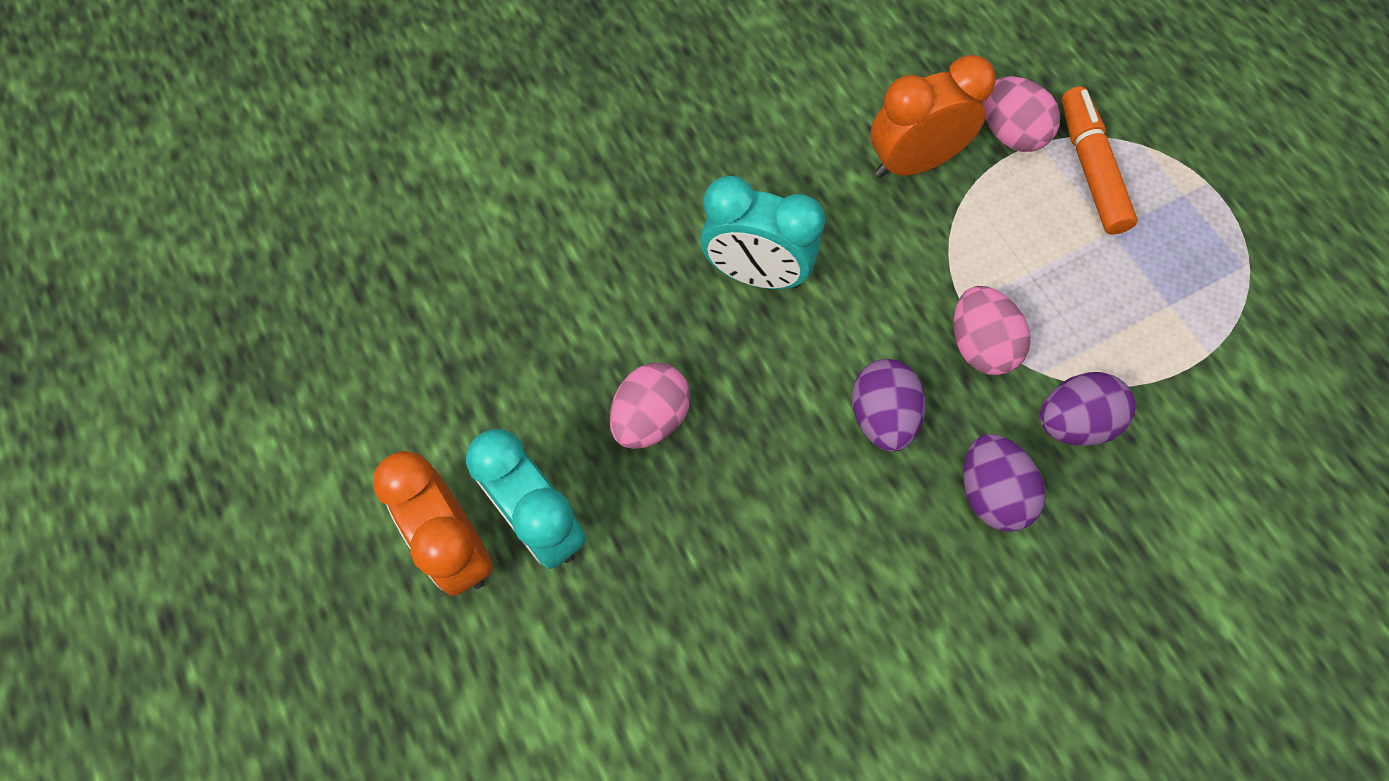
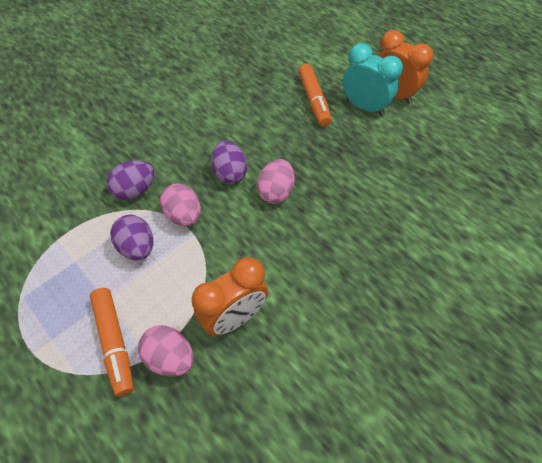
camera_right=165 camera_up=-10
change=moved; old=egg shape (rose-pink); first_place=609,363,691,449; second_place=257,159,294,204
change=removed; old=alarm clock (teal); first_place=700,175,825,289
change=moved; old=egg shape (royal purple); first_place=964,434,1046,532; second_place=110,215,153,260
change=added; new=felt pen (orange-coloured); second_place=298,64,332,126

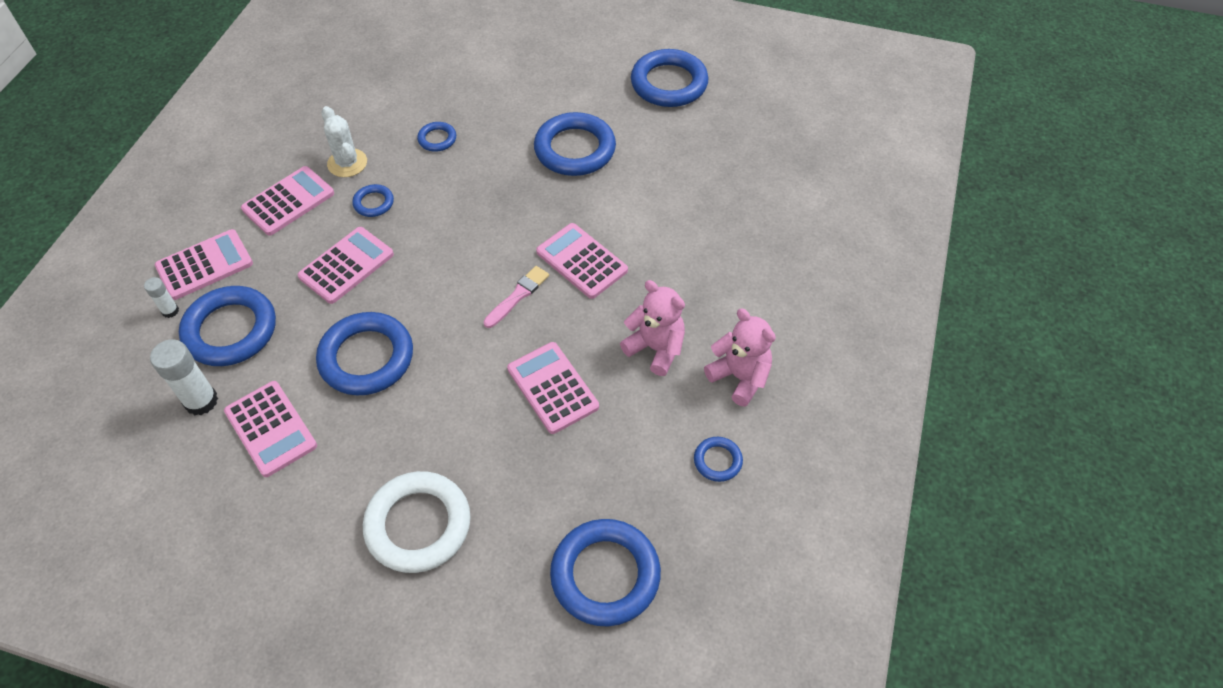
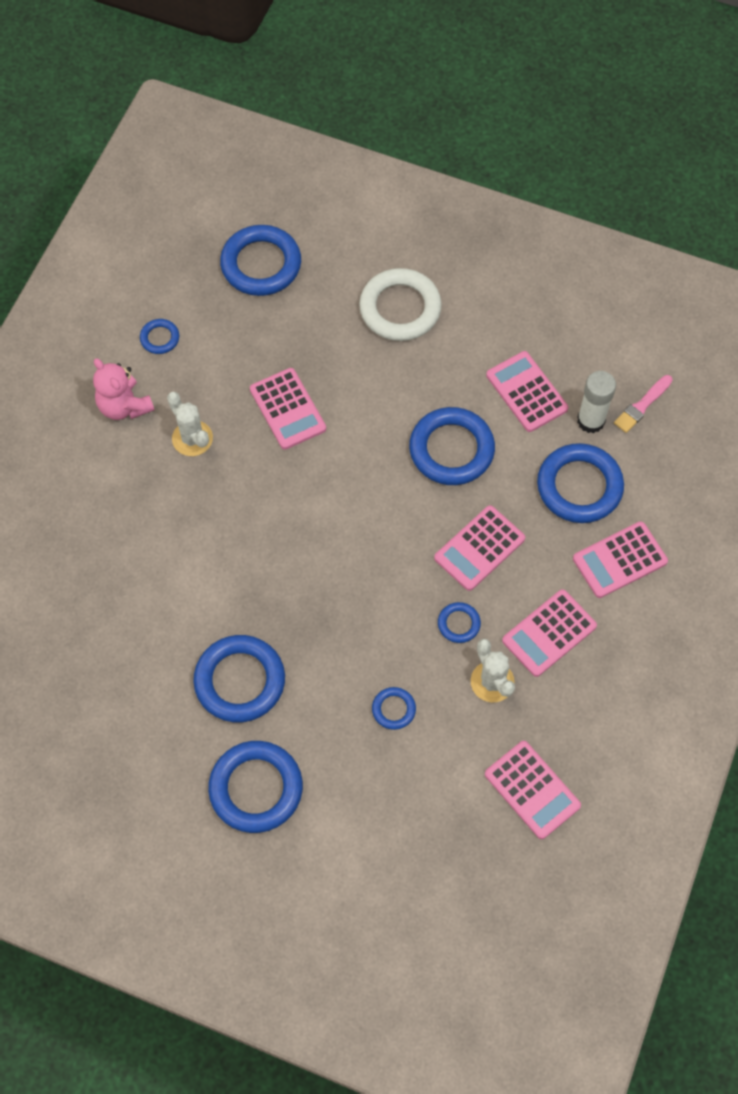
camera_right=-175 camera_up=10
change=removed; old=glue stick (white); first_place=144,277,179,318
change=moved; old=paint brush (rose-pink); first_place=484,266,549,328; second_place=614,375,673,433
change=moved; old=adding machine (rose-pink); first_place=536,223,628,299; second_place=485,741,581,839
change=replaced; old=stuffed bear (rose-pink); new=cactus (white); first_place=620,280,685,376; second_place=167,392,213,456
change=moved; old=torus (cobalt); first_place=631,49,709,107; second_place=208,741,303,833

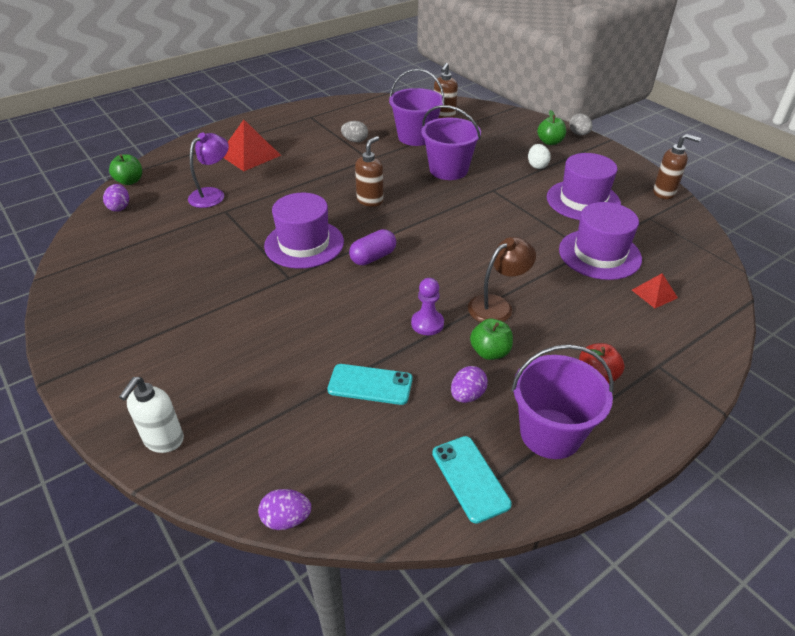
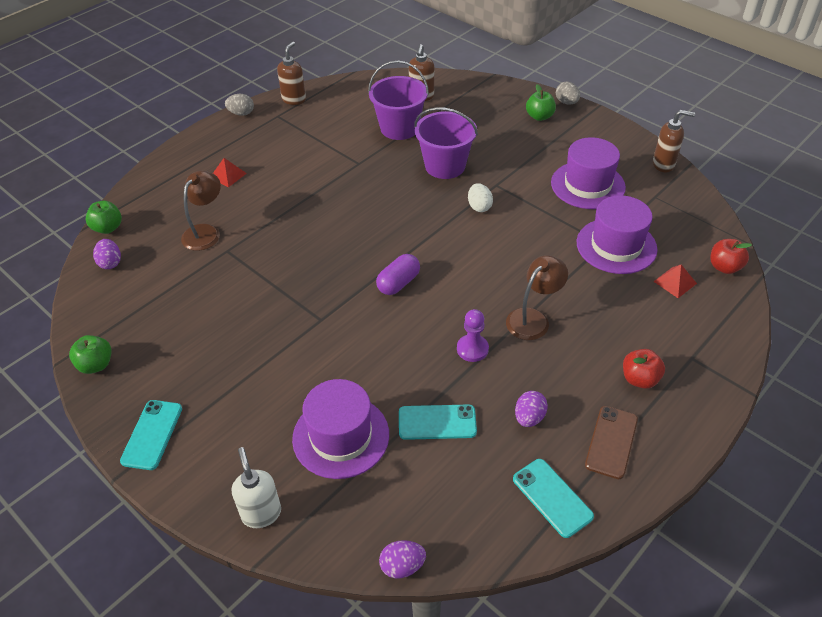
camera_right=-10 camera_up=5
change=turned; old=pump bottle (white); first_place=119,377,184,453; second_place=232,447,281,528; degrees=150
change=recoloured; old=reading lamp (royal purple); new=reading lamp (russet); first_place=188,132,229,208; second_place=181,171,221,251
change=resized; old=pyramid (crimson); first_place=223,120,281,171; second_place=213,158,247,187; factor=0.54
change=moved; old=hat (royal purple); first_place=264,193,344,269; second_place=292,379,389,479
change=moved; old=egg shape (grey); first_place=341,121,368,142; second_place=225,94,254,116
change=moved; old=pump bottle (russet); first_place=355,136,383,207; second_place=277,42,306,105
change=moved; old=toy apple (emerald); first_place=470,319,513,360; second_place=69,335,112,374
change=replaced; old=sand bucket (royal purple); new=mobile phone (russet); first_place=512,344,614,459; second_place=585,406,638,479
change=moved; old=egg shape (white); first_place=528,144,551,169; second_place=468,183,493,212
change=added; new=mobile phone (teal); second_place=120,400,182,470
change=added; new=toy apple (crimson); second_place=710,239,752,274

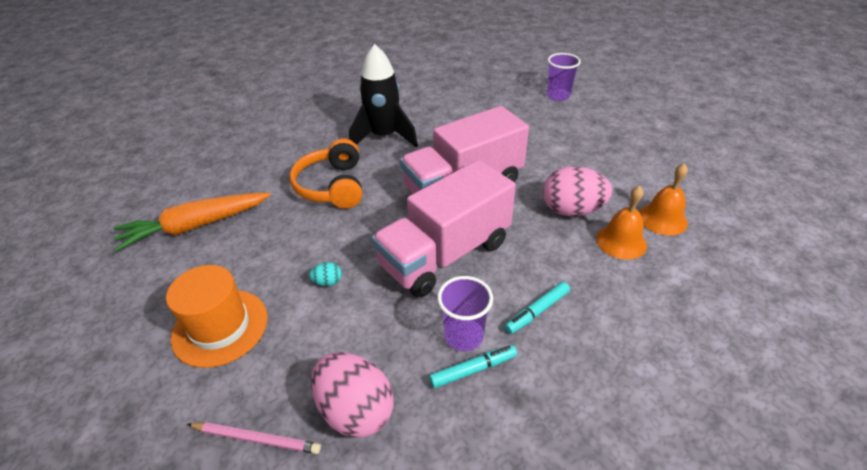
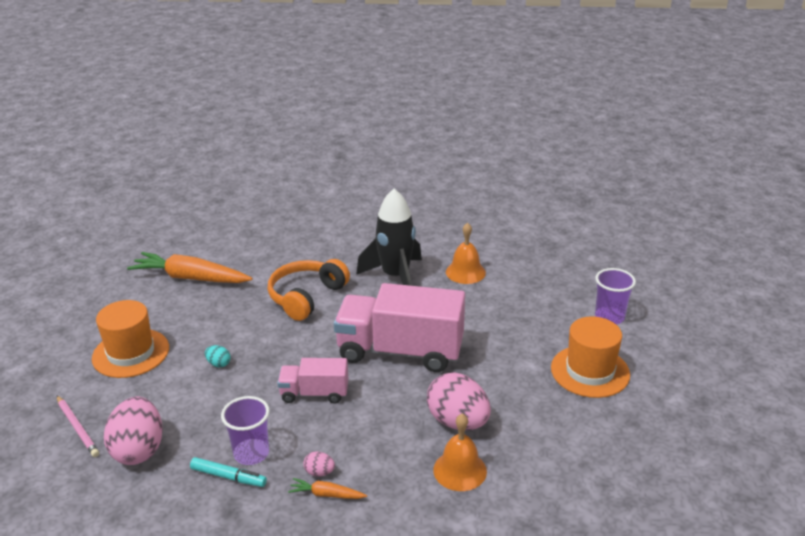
camera_right=40 camera_up=-10
change=resized; old=truck (rose-pink); first_place=372,160,516,298; second_place=277,358,349,404; factor=0.52
change=replaced; old=felt pen (teal); new=egg shape (rose-pink); first_place=505,282,570,334; second_place=303,451,335,477
change=moved; old=bell (orange-coloured); first_place=639,163,688,236; second_place=446,222,486,284
change=added; new=toy carrot (orange-coloured); second_place=288,478,367,499
change=added; new=hat (orange-coloured); second_place=551,316,630,398

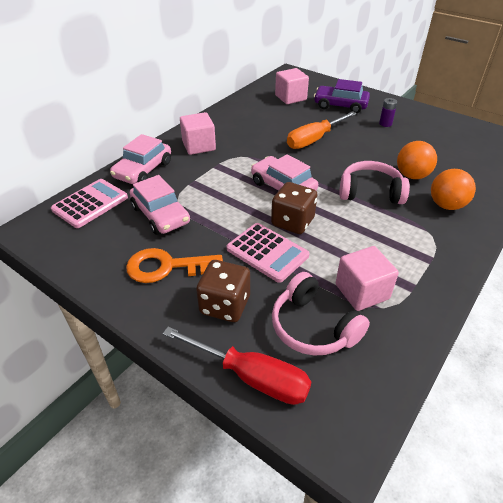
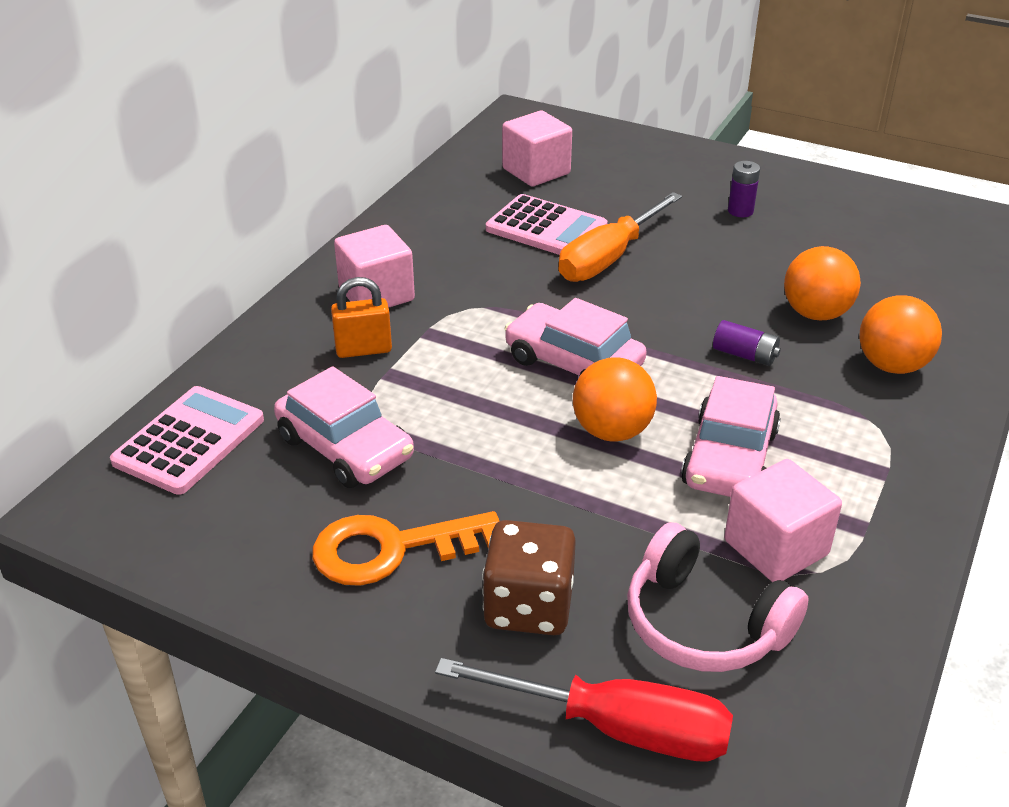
camera_right=-10 camera_up=-5
change=moved; old=toy car (rose-pink); first_place=110,134,171,184; second_place=681,376,781,497
change=moved; old=adding machine (rose-pink); first_place=227,223,310,283; second_place=486,194,608,255
change=replaced; old=game die (russet); new=ball (orange-coloured); first_place=271,182,317,234; second_place=573,357,657,442
change=removed; old=toy car (royal purple); first_place=314,79,370,113
change=replaced; old=over-ear headphones (rose-pink); new=power cell (royal purple); first_place=339,161,410,204; second_place=713,320,781,366
change=added; new=padlock (orange-coloured); second_place=331,277,392,358

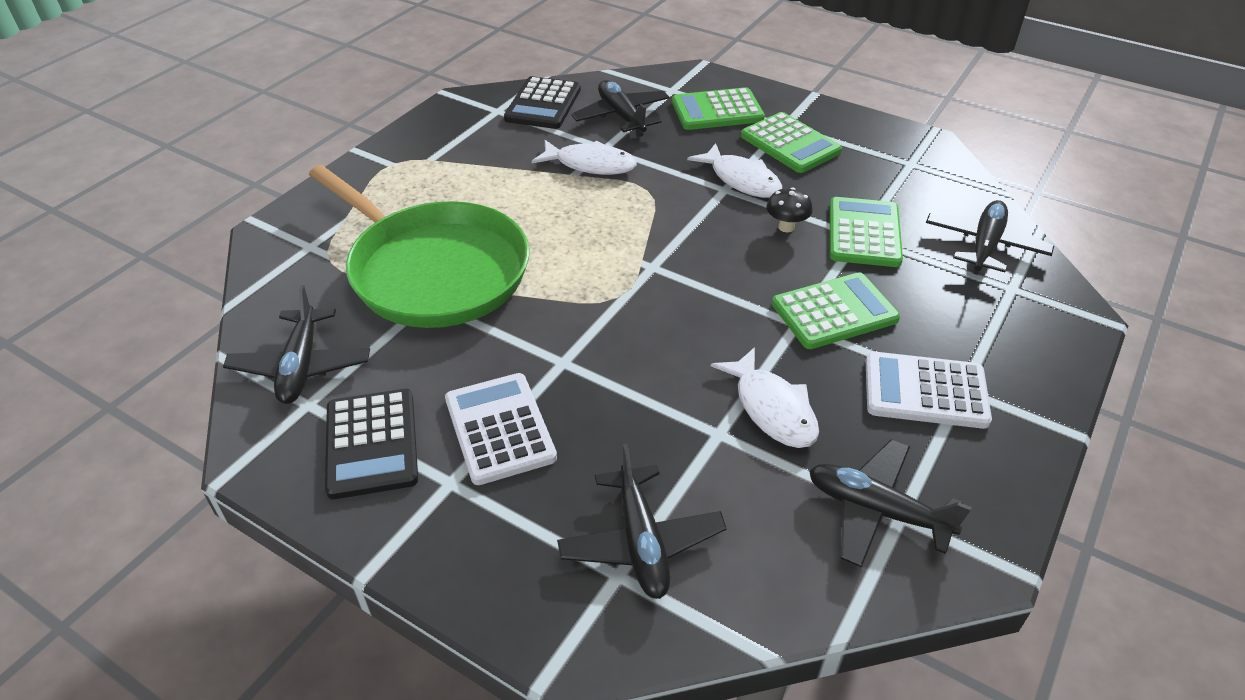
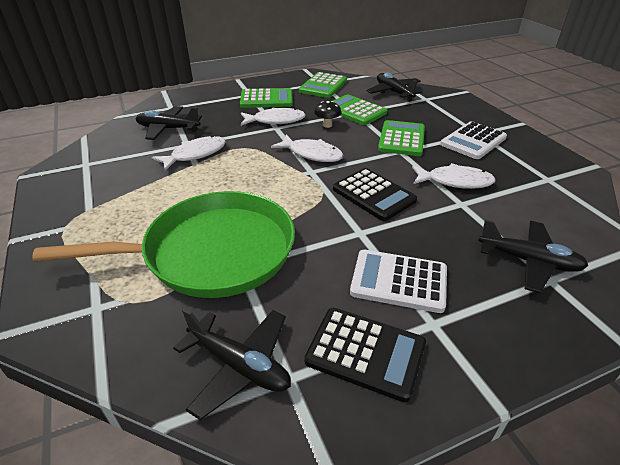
camera_right=-55 camera_up=-5
change=moved; old=adding machine (black); first_place=504,76,581,129; second_place=333,168,417,221
change=moved; old=adding machine (emerald); first_place=672,87,765,130; second_place=299,72,347,98
change=removed; old=toy plane (black); first_place=809,439,972,567
change=added; new=fish (white); second_place=271,135,344,162

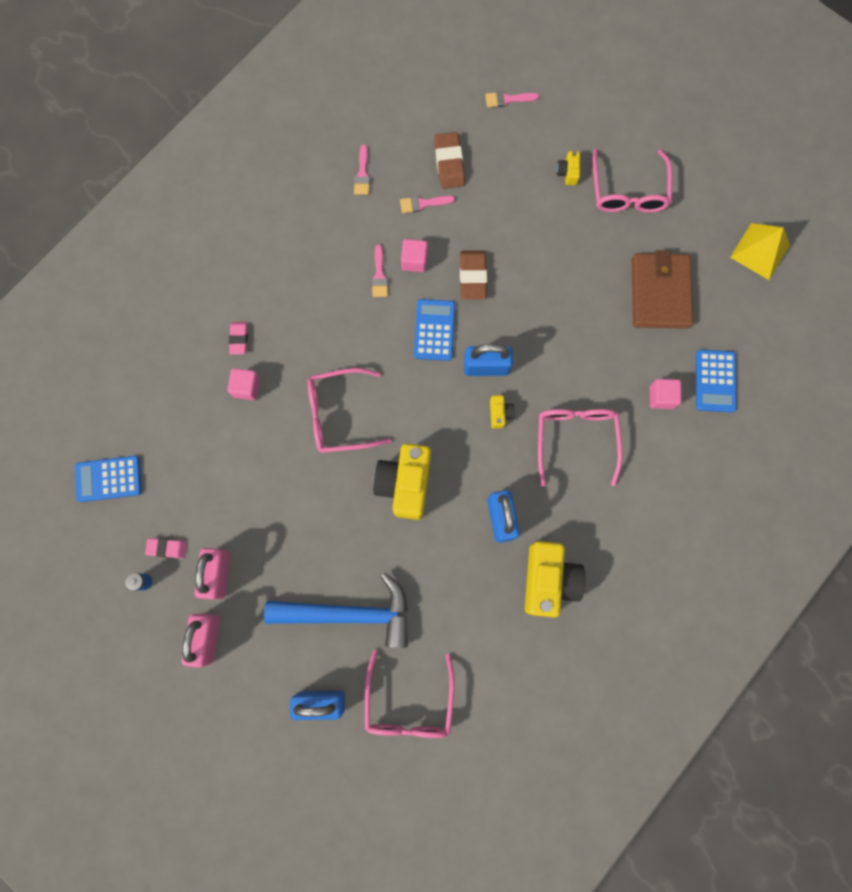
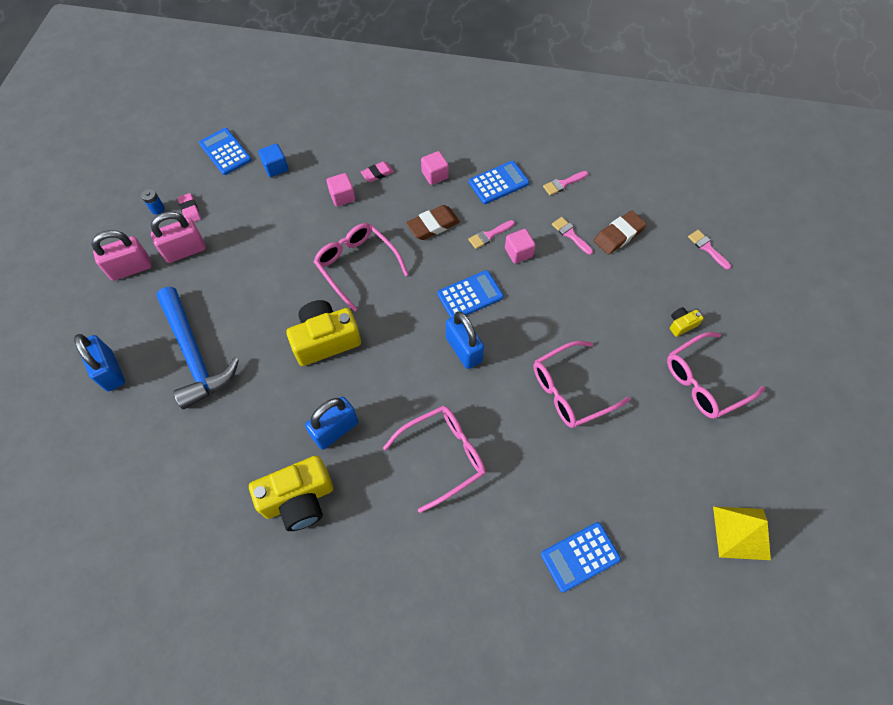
camera_right=60 camera_up=-15
change=moved; old=glasses (rose-pink); first_place=365,650,455,738; second_place=533,341,630,428
change=moved; old=pencil eraser (russet); first_place=460,250,487,300; second_place=406,205,460,240
change=removed; old=compact camera (yellow); first_place=490,395,515,429
change=removed; old=wallet (russet); first_place=632,250,693,329
change=moved; old=block (rose-pink); first_place=650,379,681,409; second_place=421,151,449,185
change=added; new=block (cobalt); second_place=258,143,288,177
change=added; new=adding machine (cobalt); second_place=469,161,529,204

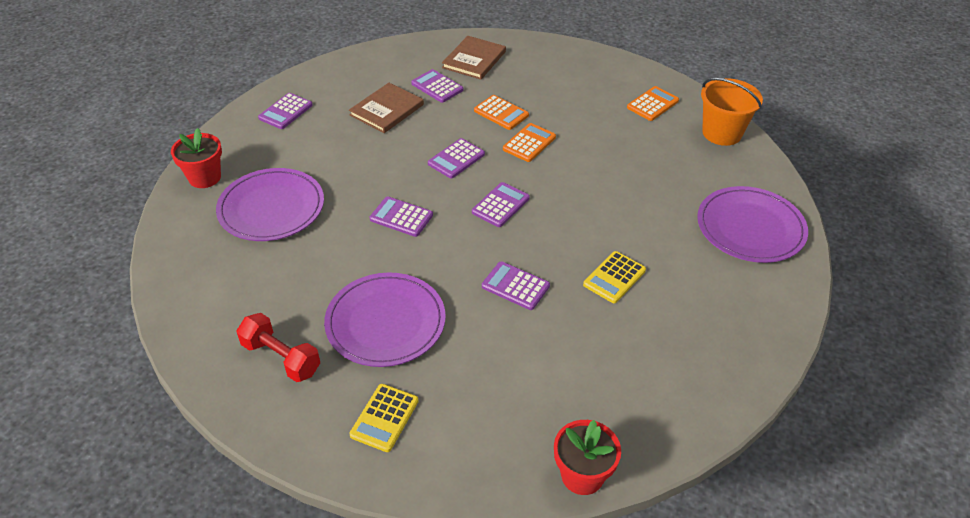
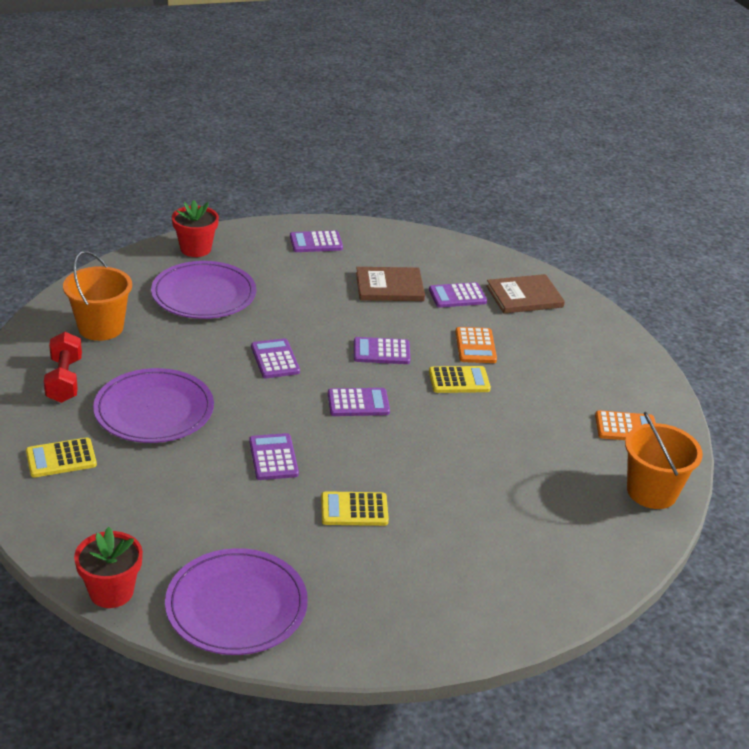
camera_right=45 camera_up=-10
change=turned; old=adding machine (royal purple); first_place=411,69,463,103; second_place=429,282,487,308; degrees=-105
change=recoloured; old=adding machine (orange-coloured); new=adding machine (yellow); first_place=503,123,556,162; second_place=429,366,491,393
change=moved; old=plate (royal purple); first_place=697,186,808,263; second_place=165,548,308,655
change=added; new=sand bucket (orange-coloured); second_place=63,251,132,341

